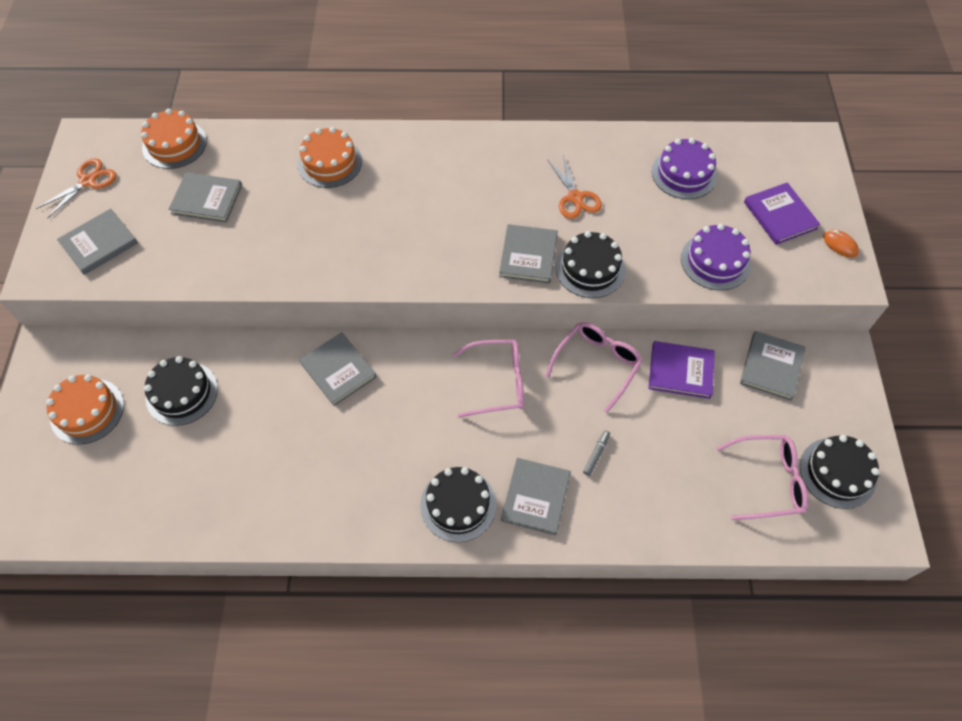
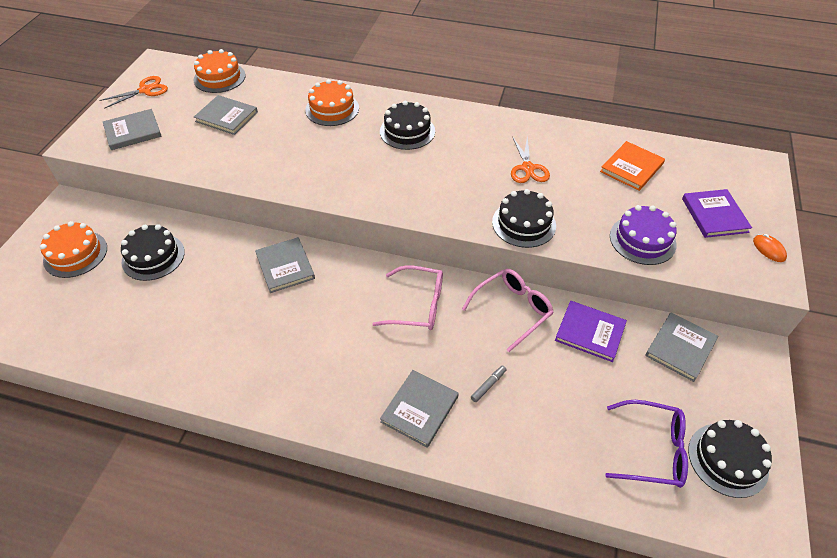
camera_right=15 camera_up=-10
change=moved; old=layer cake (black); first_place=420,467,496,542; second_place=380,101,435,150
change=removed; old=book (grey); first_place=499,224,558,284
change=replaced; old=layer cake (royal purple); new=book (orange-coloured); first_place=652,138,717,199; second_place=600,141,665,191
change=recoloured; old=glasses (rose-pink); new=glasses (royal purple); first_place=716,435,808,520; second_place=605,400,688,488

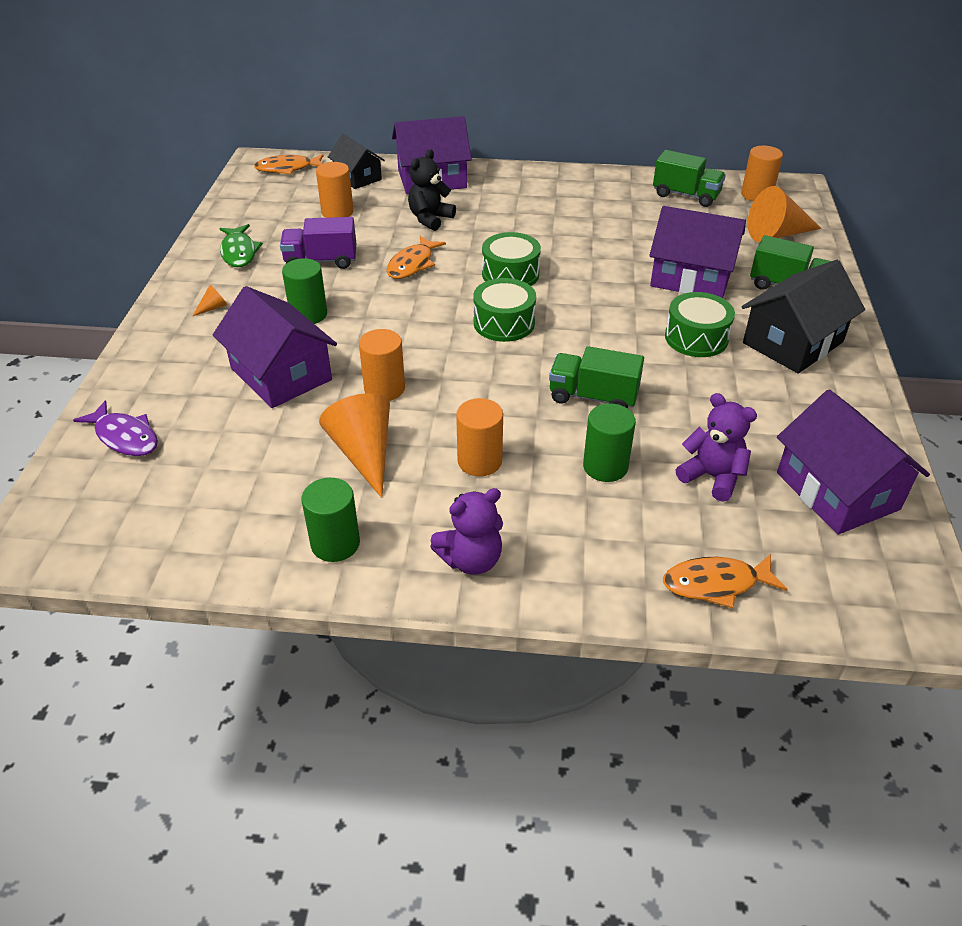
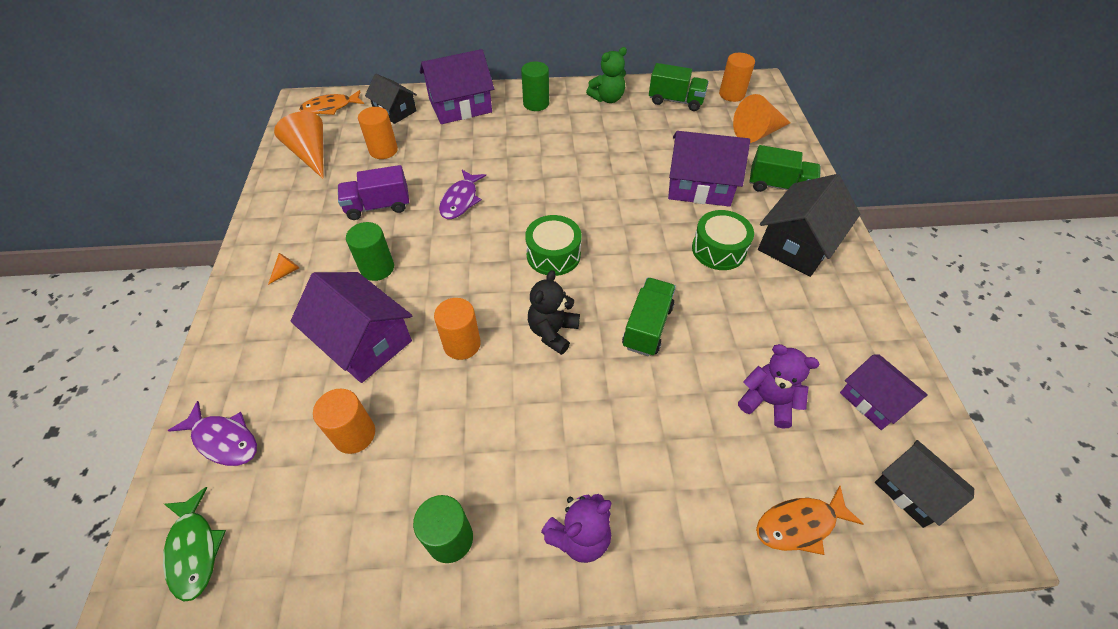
camera_right=-10 camera_up=10
change=moved; old=fish (emerald); first_place=219,224,263,267; second_place=163,487,226,602
change=moved; old=solid cone (orange-coloured); first_place=319,393,390,498; second_place=274,111,324,179
change=recoloured; old=fish (orange-coloured); new=fish (royal purple); first_place=387,236,446,279; second_place=439,170,486,219
change=moved; old=stuffed bear (black); first_place=408,150,456,231; second_place=528,270,580,355
change=moved; old=cylinder (orange-coloured); first_place=456,398,503,476; second_place=313,389,375,454
change=removed; old=snare drum (emerald); first_place=482,232,541,286
change=turned; old=truck (emerald); first_place=549,346,644,408; second_place=622,278,676,356; degrees=105
change=moved; old=cylinder (emerald); first_place=583,403,636,482; second_place=521,62,549,111
change=resized; old=cottage (royal purple); first_place=777,389,930,534; second_place=840,354,928,430; factor=0.62
change=added; new=stuffed bear (emerald); second_place=586,47,627,103
change=added; new=cottage (black); second_place=875,440,974,528

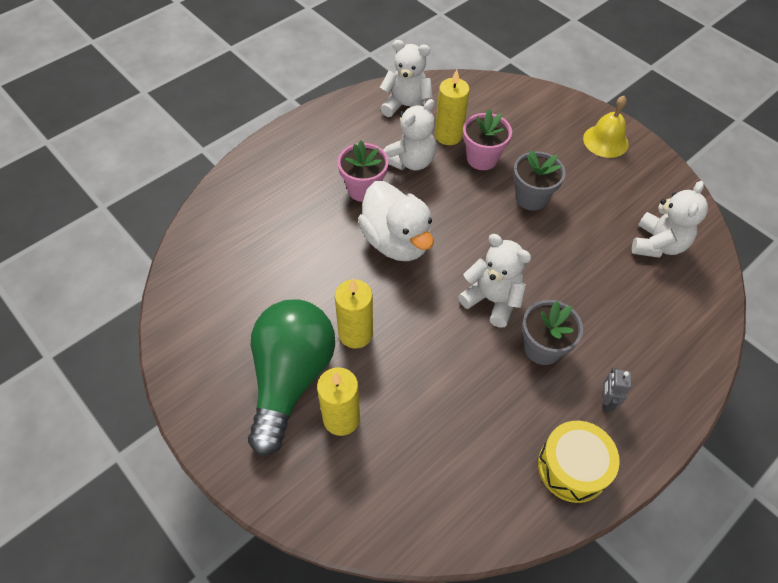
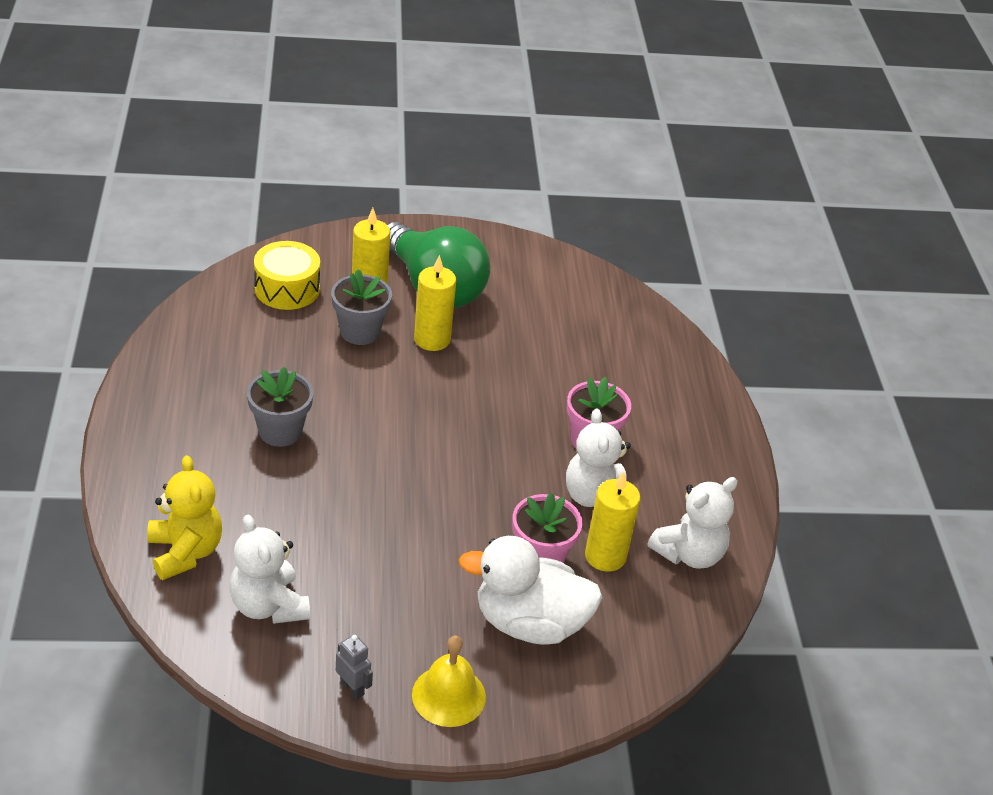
camera_right=125 camera_up=-15
change=moved; old=rubber duck (white); first_place=358,181,434,261; second_place=459,536,603,645
change=removed; old=stuffed bear (white); first_place=458,234,531,328
change=moved; old=potted plant (grey); first_place=513,150,566,211; second_place=331,269,392,345
change=moved; old=snare drum (yellow); first_place=538,421,620,503; second_place=254,241,320,310
change=moved; old=toy robot (grey); first_place=602,368,631,412; second_place=336,634,373,699
change=added; new=stuffed bear (yellow); second_place=147,455,222,580

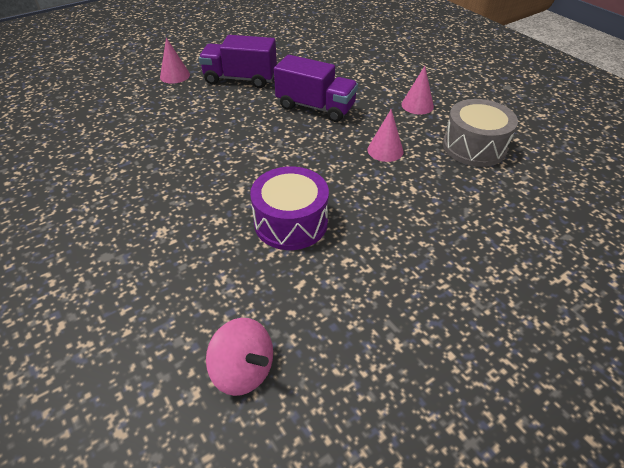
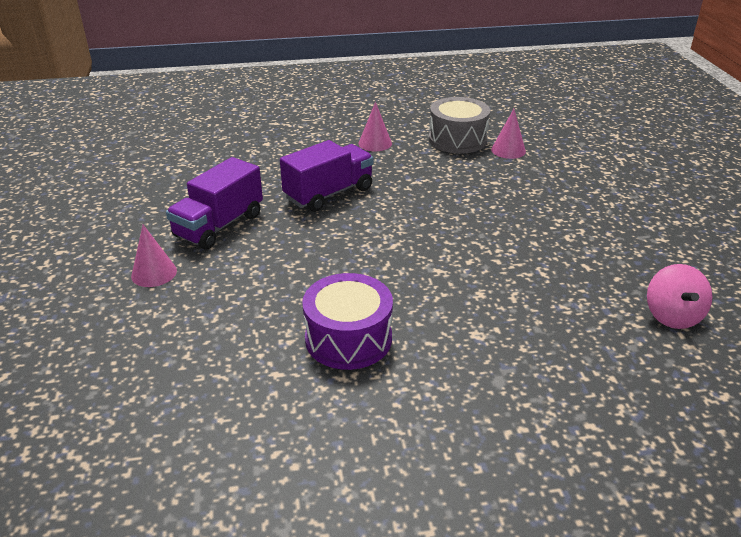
camera_right=-65 camera_up=-10
change=turned; old=toy top (rose-pink); first_place=206,318,273,396; second_place=647,264,712,329; degrees=120
change=moved; old=snare drum (royal purple); first_place=250,166,329,250; second_place=302,273,393,370
change=moved; old=solid cone (rose-pink); first_place=367,109,404,162; second_place=491,109,526,159

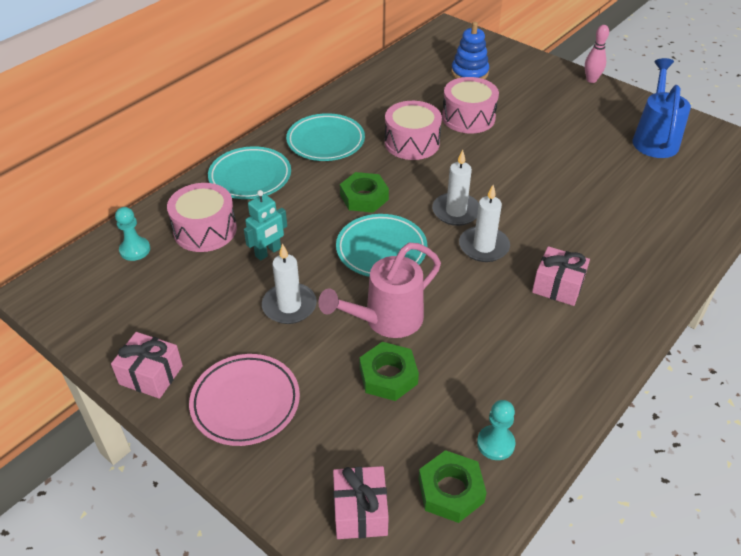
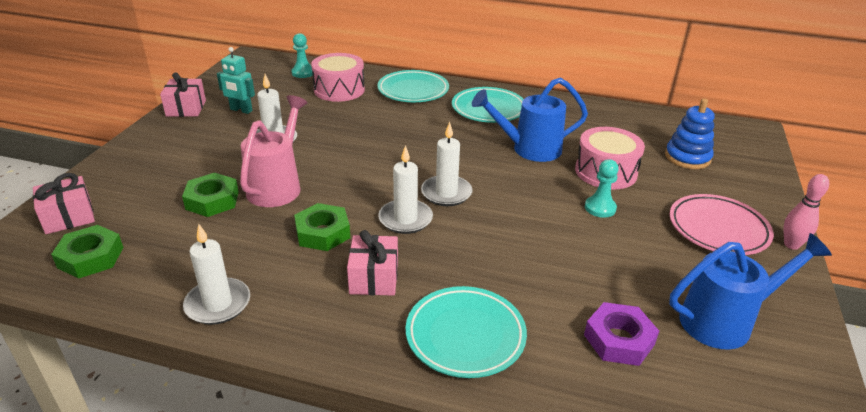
camera_right=65 camera_up=-10
change=moved; old=plate (rose-pink); first_place=189,354,300,446; second_place=670,194,774,255
change=moved; old=toy robot (teal); first_place=244,190,287,261; second_place=217,47,255,114
change=turned; old=watering can (rose-pink); first_place=318,243,441,338; second_place=240,95,308,207; degrees=75
change=moved; old=plate (teal); first_place=336,214,427,277; second_place=406,286,527,378
change=moved; old=hex nut (emerald); first_place=340,172,389,213; second_place=294,203,350,251
change=replaced; old=snare drum (rose-pink); new=watering can (cobalt); first_place=385,101,442,160; second_place=472,77,588,162
change=moved; old=pawn (teal); first_place=477,400,516,460; second_place=585,159,619,218
change=added; new=candle (white); second_place=183,224,250,325
change=added; new=hex nut (royal purple); second_place=584,302,659,366

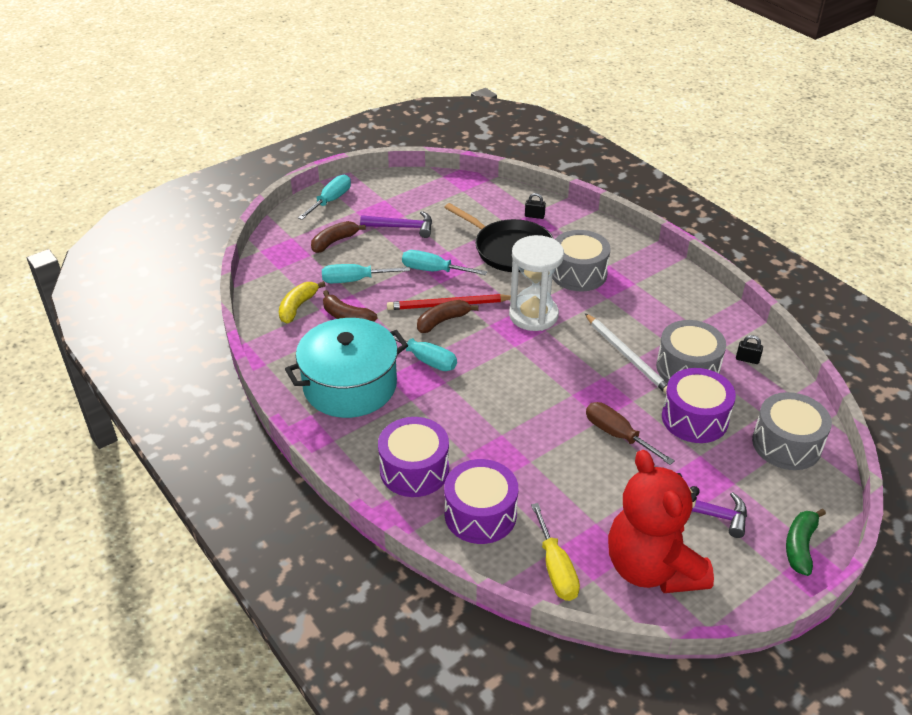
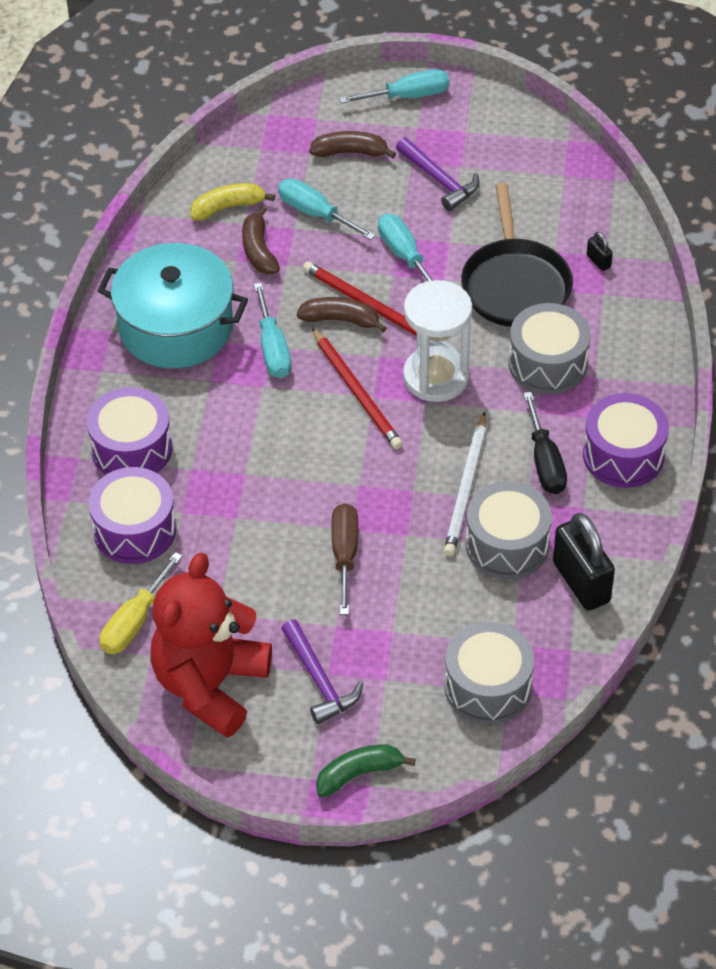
camera_right=45 camera_up=10
change=moved; old=snare drum (royal purple); first_place=662,368,736,443; second_place=583,393,669,488
change=resized; old=padlock (black); first_place=736,335,763,364; second_place=553,513,615,611; factor=2.3
change=added; new=wooden pencil (crimson); second_place=312,328,403,449
change=added; new=hand screwdriver (black); second_place=523,392,567,494

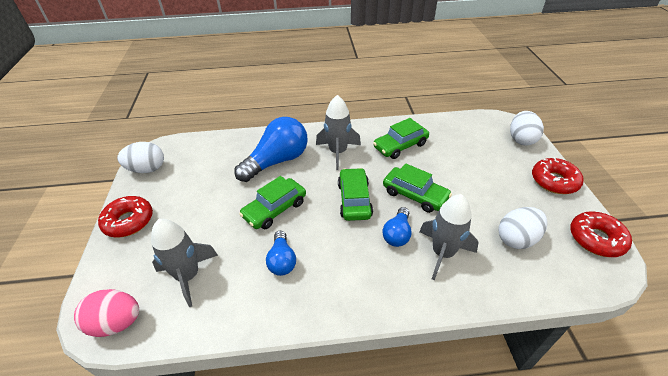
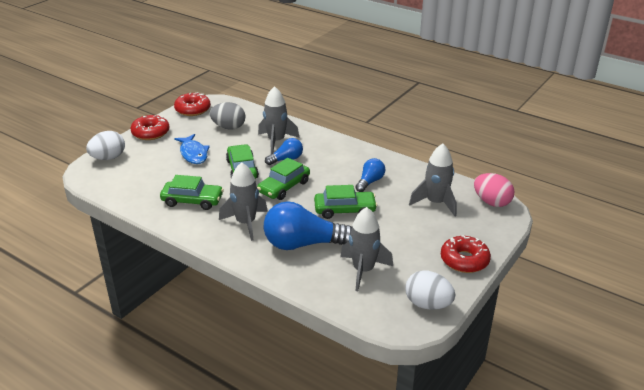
camera_right=-140 camera_up=-10
change=recoloured; old=egg shape (white); new=egg shape (grey); first_place=498,207,548,249; second_place=210,102,245,130
change=added; new=fish (cobalt); second_place=174,134,210,164
change=added; new=toy rocket (grey); second_place=340,207,393,291

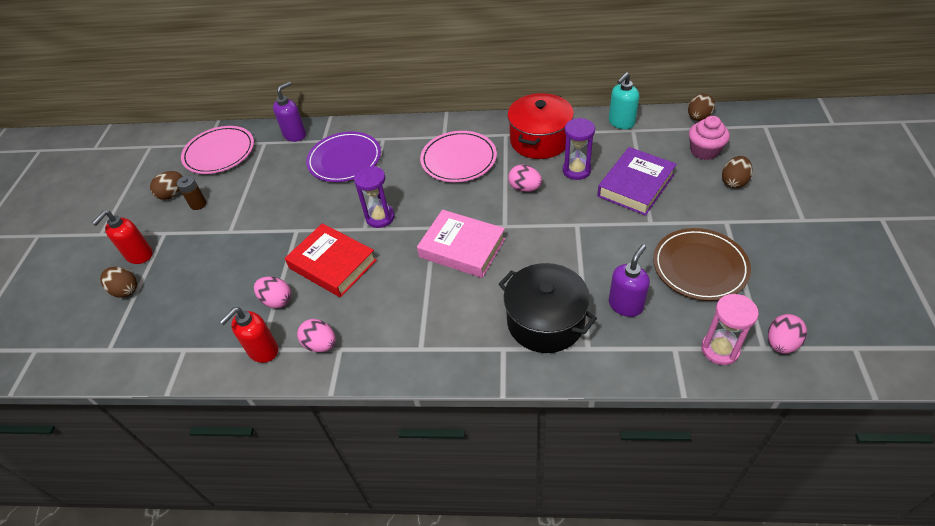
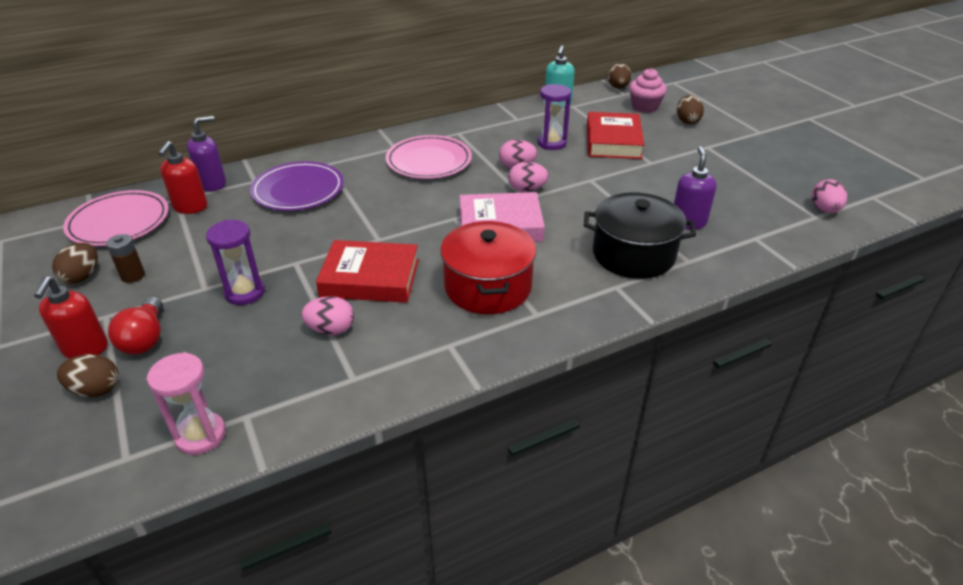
camera_right=-35 camera_up=-10
change=moved; old=pump bottle (crimson); first_place=219,307,278,363; second_place=158,141,207,214
change=turned; old=pump bottle (royal purple); first_place=273,81,306,142; second_place=187,116,226,191; degrees=45
change=moved; old=egg shape (rose-pink); first_place=297,319,336,352; second_place=508,162,549,192
change=moved; old=hourglass (royal purple); first_place=354,166,395,228; second_place=206,220,265,305
change=moved; old=stockpot (crimson); first_place=507,93,574,159; second_place=440,221,536,314
change=recoloured; old=book (royal purple); new=book (crimson); first_place=597,147,677,216; second_place=587,112,644,159
change=removed; old=plate (russet); first_place=653,228,751,301
change=moved; old=hourglass (rose-pink); first_place=701,294,759,365; second_place=146,352,226,455
change=added; new=lightbulb (crimson); second_place=108,297,163,355

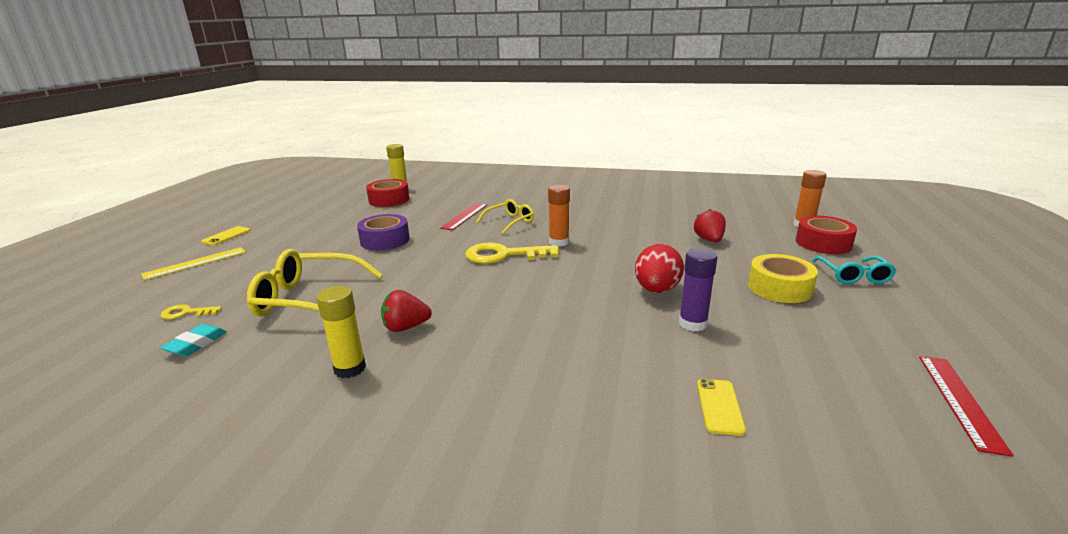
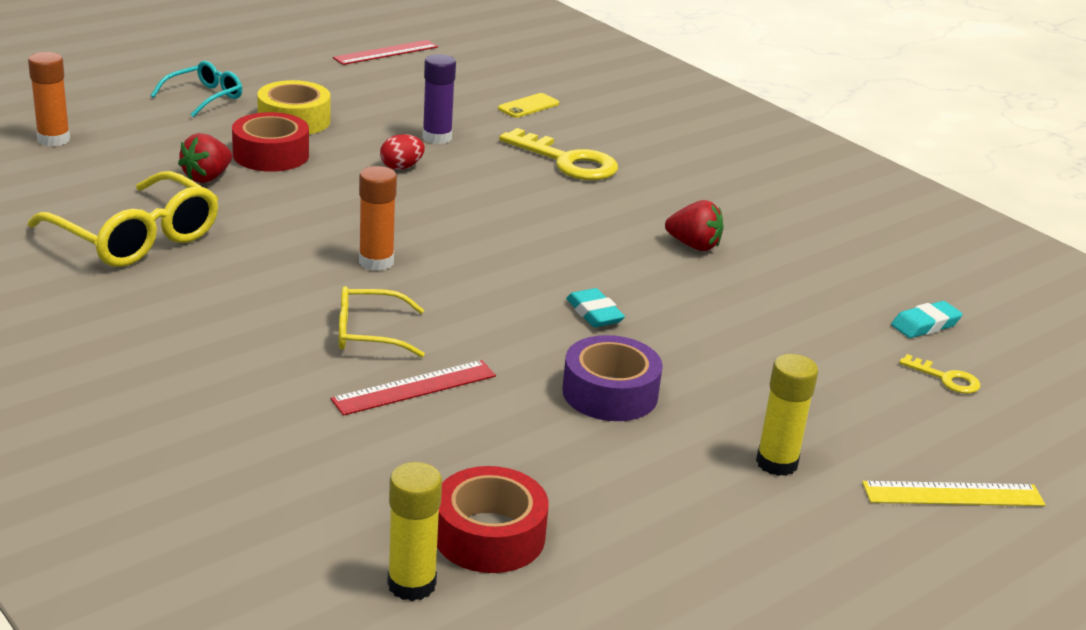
camera_right=-145 camera_up=5
change=removed; old=mobile phone (yellow); first_place=201,226,250,245
change=moved; old=glasses (yellow); first_place=247,249,383,317; second_place=28,171,219,267
change=moved; old=glue stick (yellow); first_place=317,286,366,378; second_place=756,354,818,476
change=moved; old=key (yellow); first_place=465,242,559,264; second_place=499,128,618,180
change=resized; old=egg shape (crimson); first_place=635,244,684,293; second_place=380,134,425,170; factor=0.59
change=moved; old=tape (crimson); first_place=796,216,857,254; second_place=232,112,309,172
change=added; new=pencil eraser (teal); second_place=566,288,625,327

